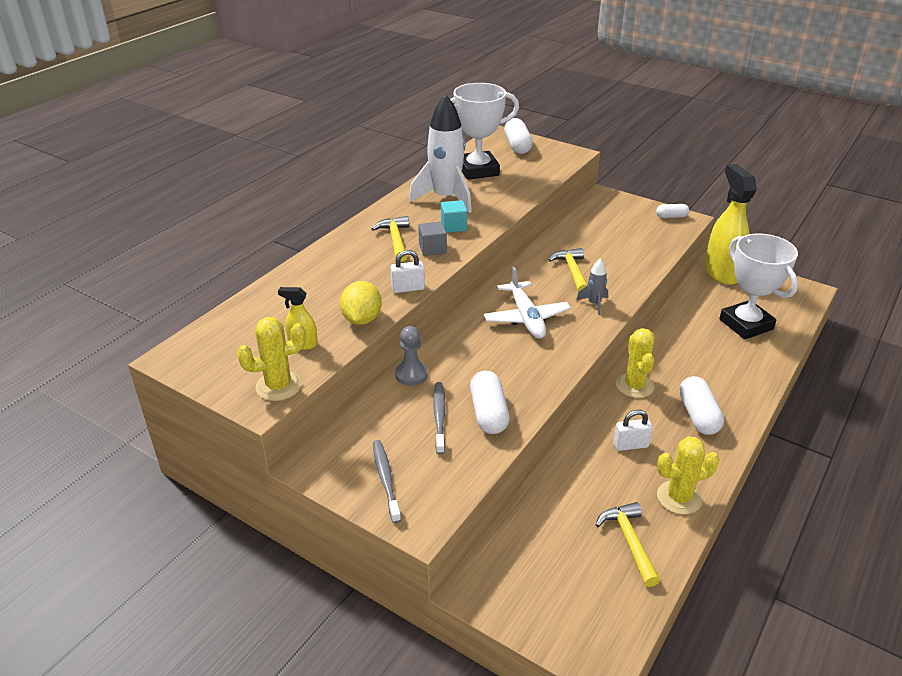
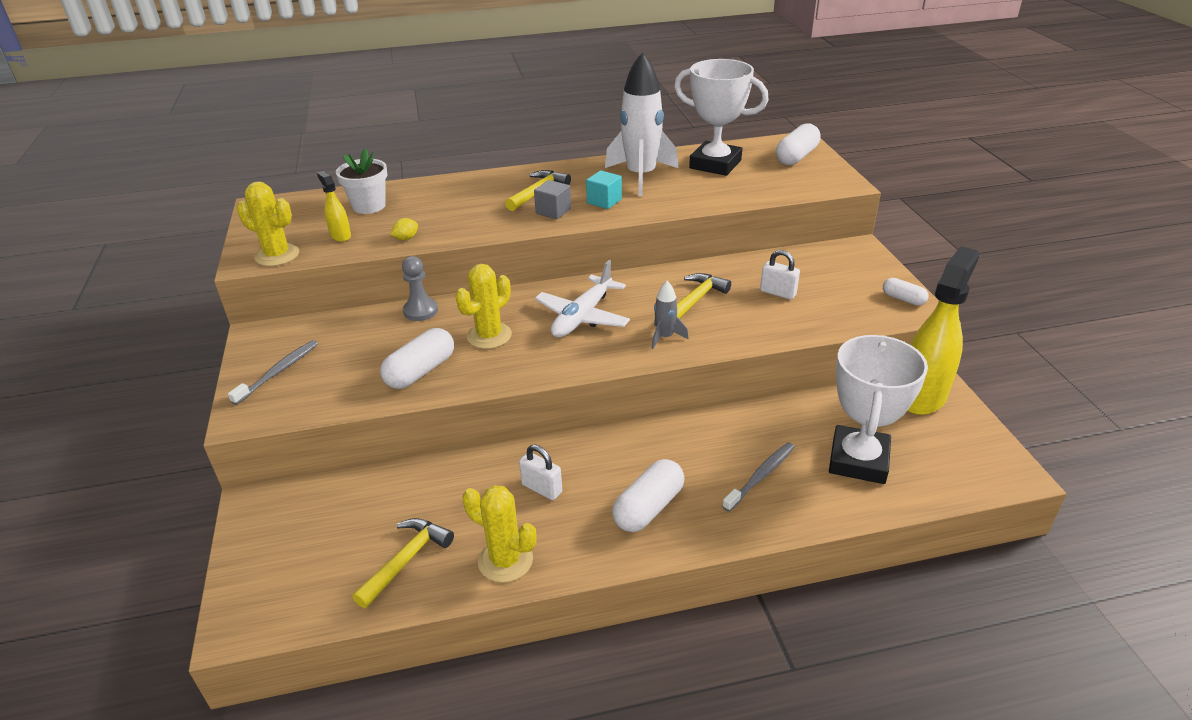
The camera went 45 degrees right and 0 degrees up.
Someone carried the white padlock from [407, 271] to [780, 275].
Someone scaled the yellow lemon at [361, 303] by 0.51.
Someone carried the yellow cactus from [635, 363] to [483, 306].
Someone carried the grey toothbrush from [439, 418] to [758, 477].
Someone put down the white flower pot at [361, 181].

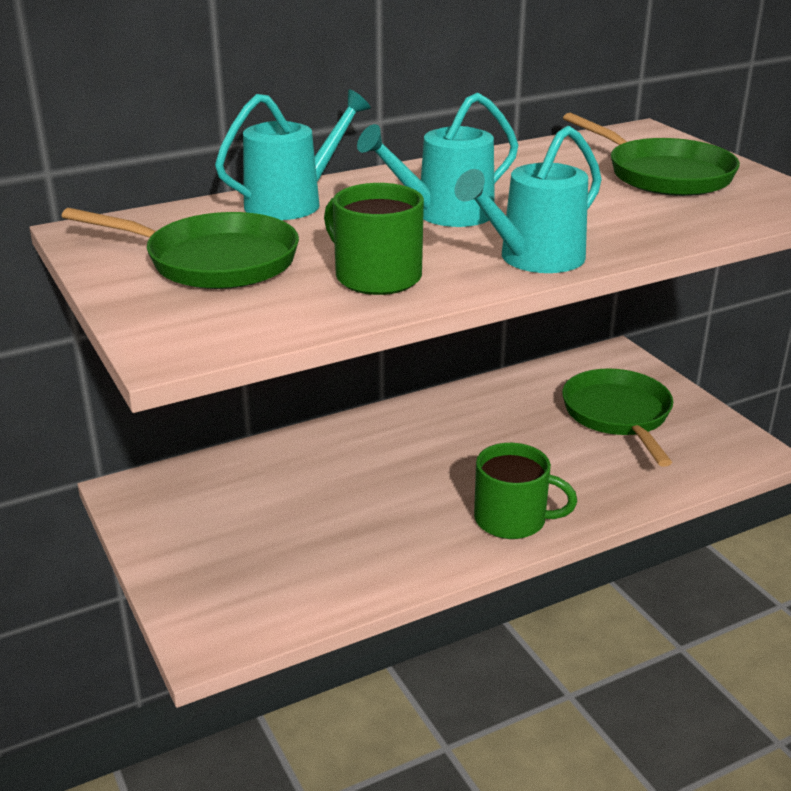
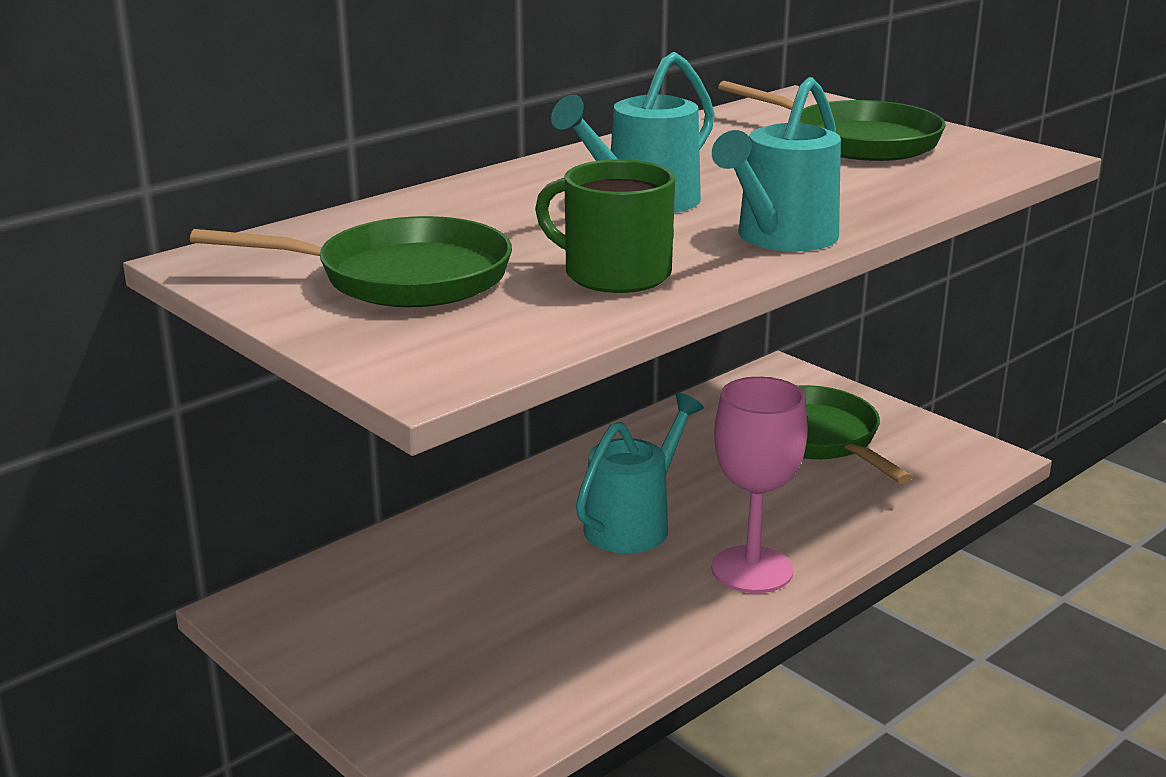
The camera went 15 degrees left and 5 degrees down.
Someone carried the turquoise watering can from [293, 154] to [640, 473].
Someone swapped the green mug at [525, 491] for the pink goblet at [759, 485].

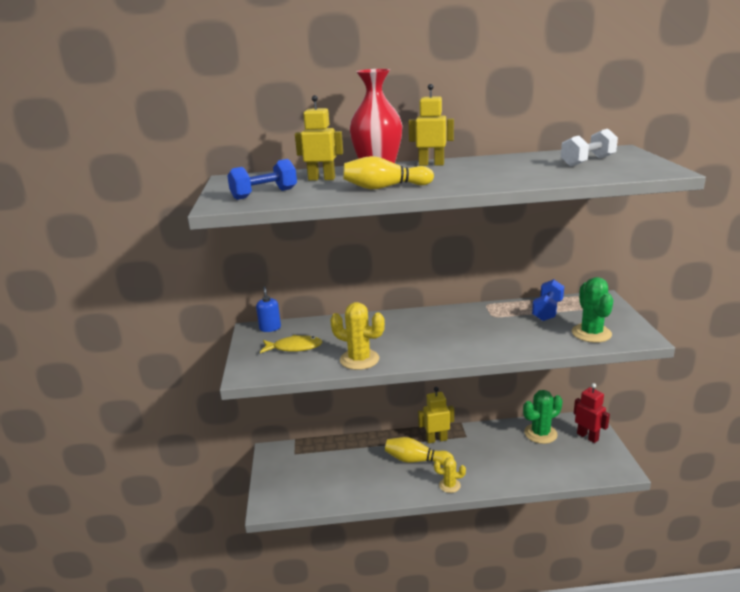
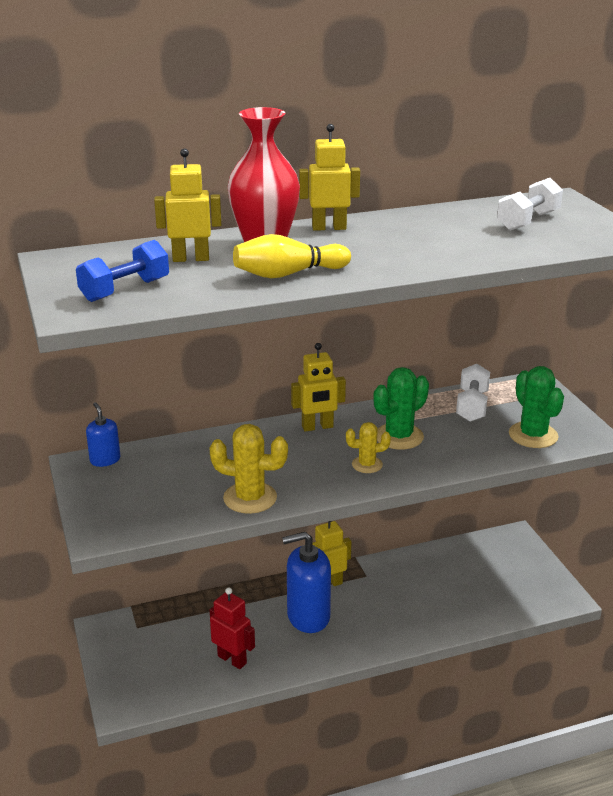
The camera went 15 degrees left and 5 degrees up.
Someone repainted the blue dumbbell at [548, 300], which became the white dumbbell at [473, 393].
Someone took away the yellow fish at [291, 344].
Someone carried the red robot from [592, 413] to [232, 628].
Someone carried the green cactus from [543, 417] to [401, 408].
Someone swapped the yellow bowling pin at [419, 451] for the blue soap dispenser at [306, 582].
Someone carried the yellow cactus from [450, 475] to [368, 447].
Someone put down the yellow robot at [318, 387].

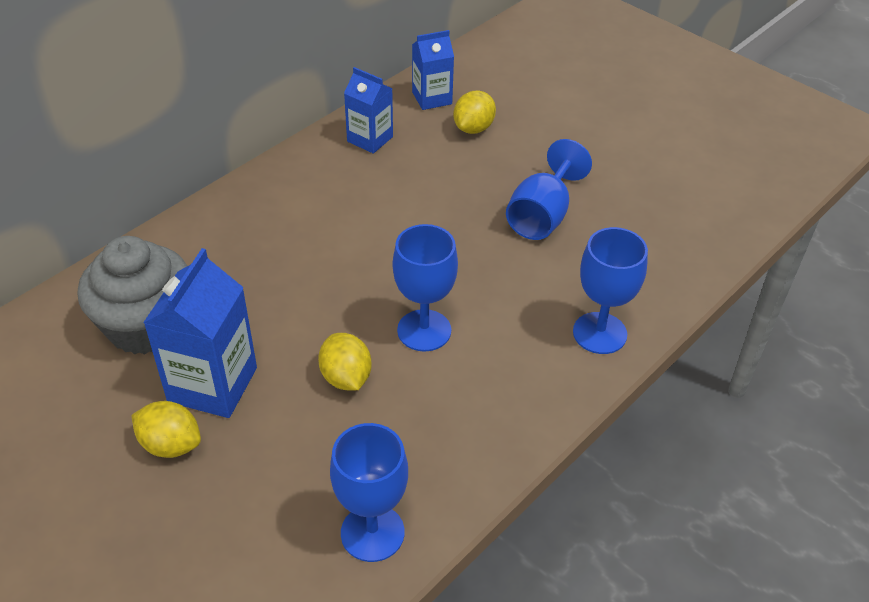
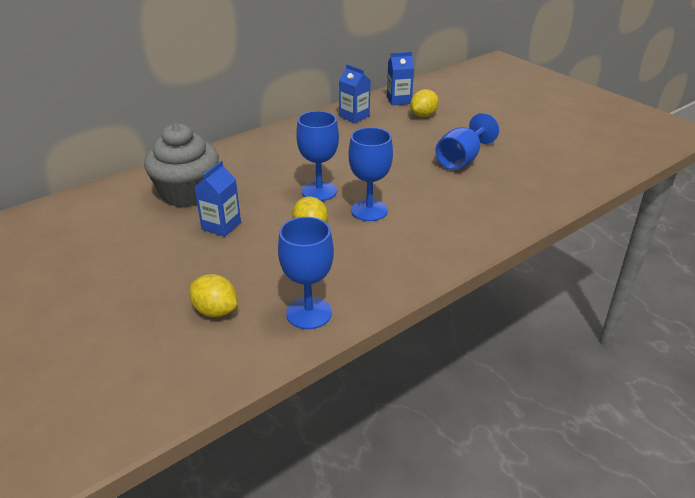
The camera went 10 degrees right and 10 degrees down.
Someone carried the blue goblet from [610, 290] to [317, 156].
Someone scaled the blue carton at [200, 333] by 0.63.
Someone carried the yellow lemon from [166, 429] to [213, 295].

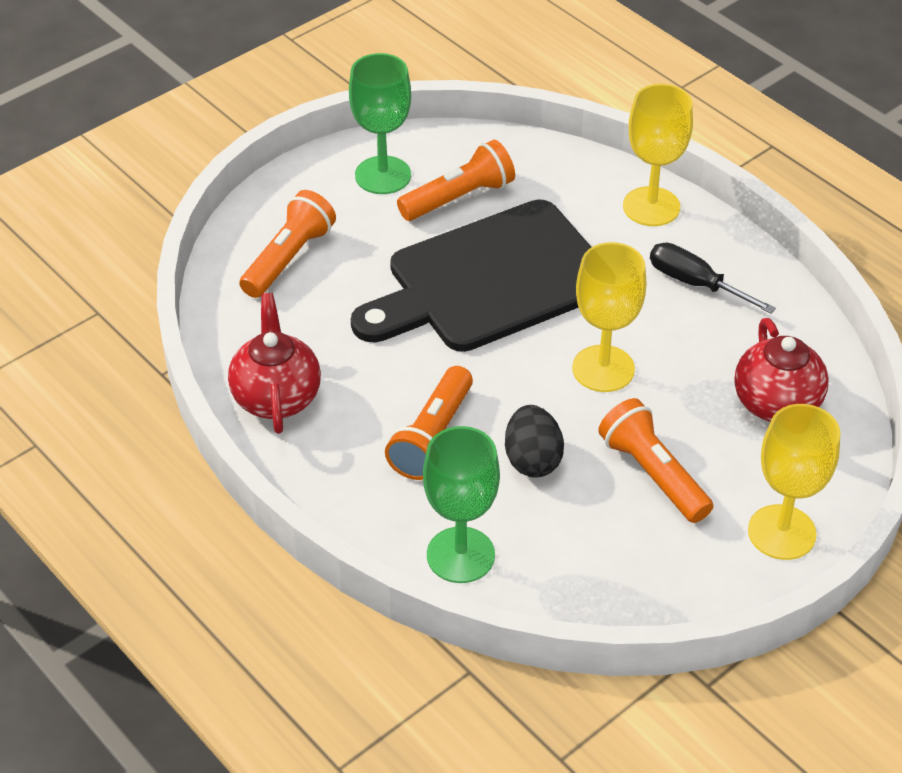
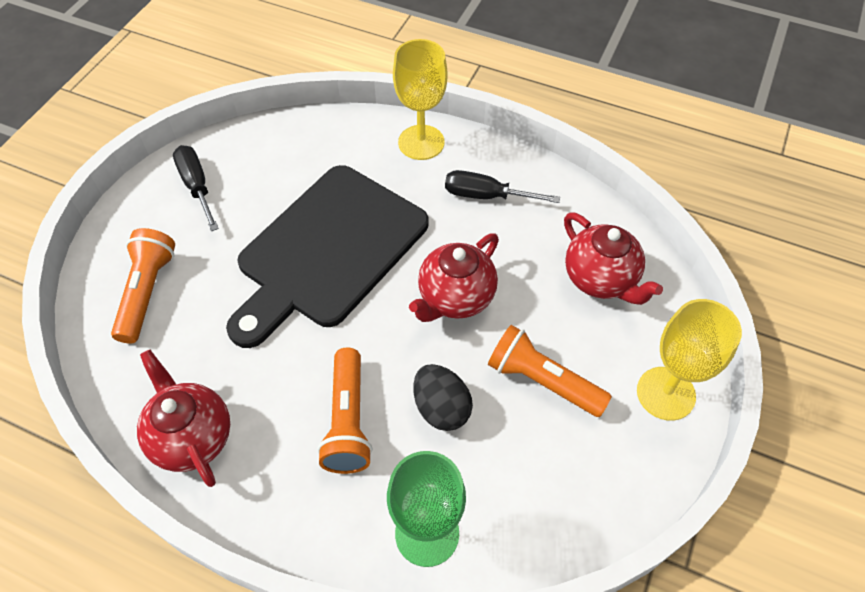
The camera went 25 degrees left and 10 degrees up.
Someone swapped the green goblet at [380, 123] for the black screwdriver at [196, 188].
Someone took away the orange flashlight at [456, 180].
Someone swapped the yellow goblet at [609, 317] for the red teapot at [454, 277].

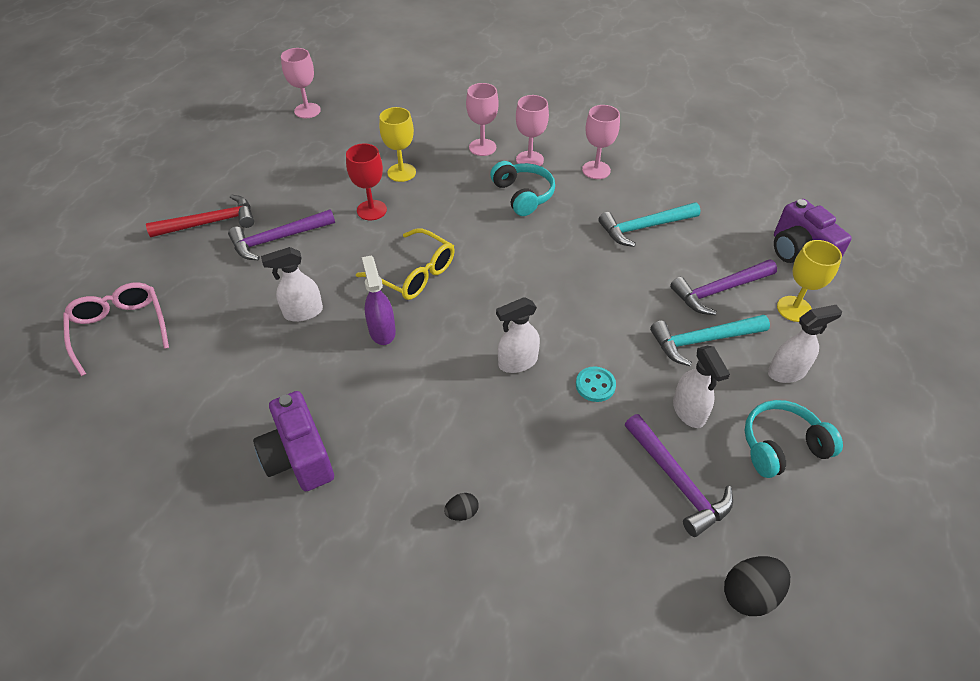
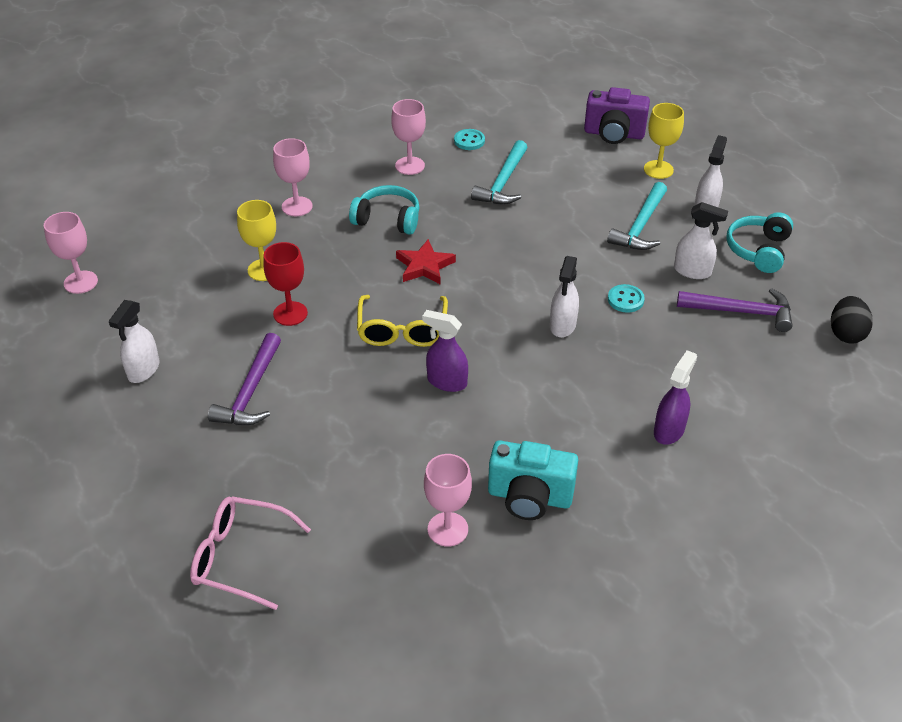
The camera went 50 degrees left and 5 degrees down.
Someone carried the pink goblet from [532, 130] to [448, 500].
Someone took away the red hammer at [200, 215].
Someone rotated the yellow glasses at [405, 264] by 105 degrees clockwise.
Someone carried the white spray bottle from [292, 284] to [134, 341].
Someone took away the purple hammer at [723, 287].
Someone repainted the purple camera at [293, 441], which became the turquoise camera at [533, 480].
Someone swapped the black egg at [461, 507] for the purple spray bottle at [675, 397].
Someone put down the turquoise button at [469, 139].
Someone put down the red star at [426, 262].

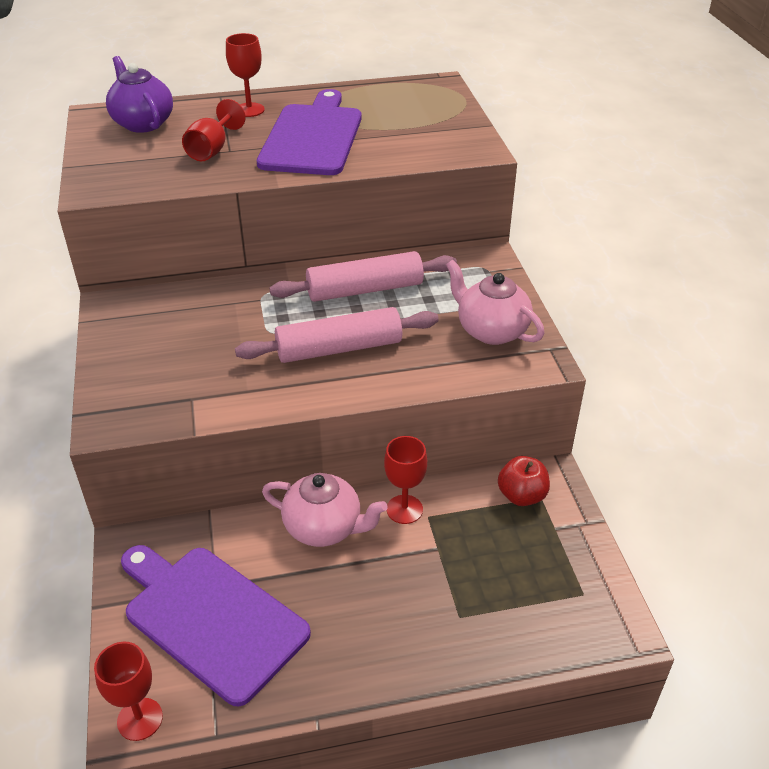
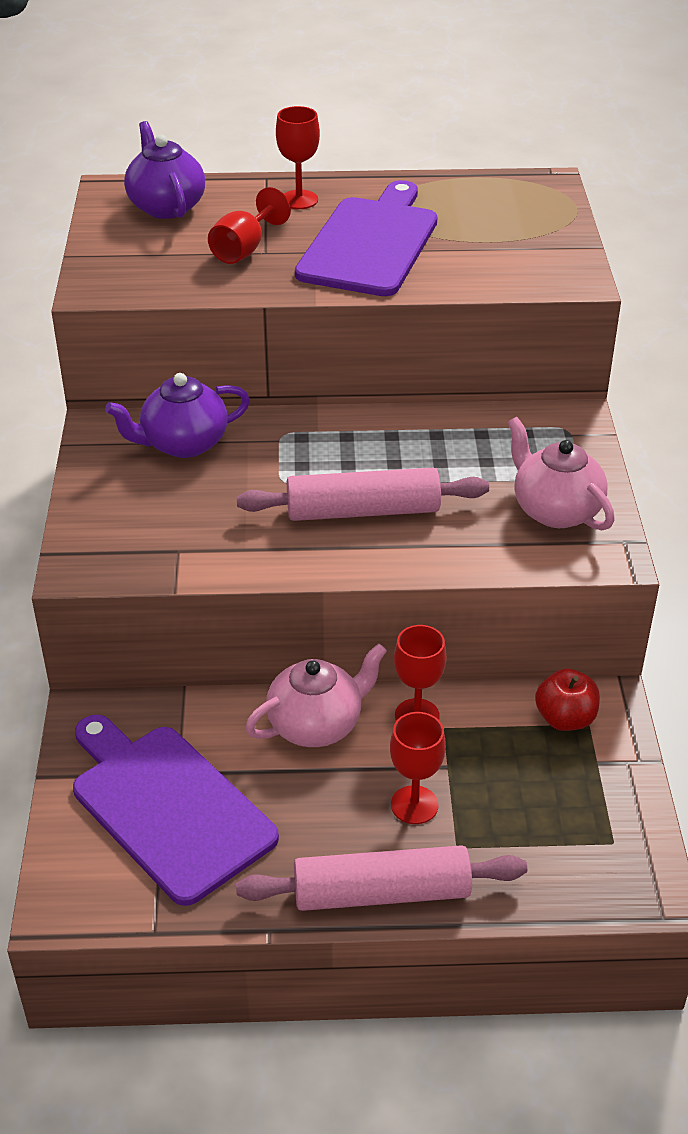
The camera went 10 degrees right and 0 degrees up.
Someone carried the pink rolling pin from [363, 276] to [381, 878].
Someone rotated the pink teapot at [325, 510] by 60 degrees counterclockwise.
Someone carried the red goblet from [128, 691] to [418, 768].
Someone put down the purple teapot at [177, 415].

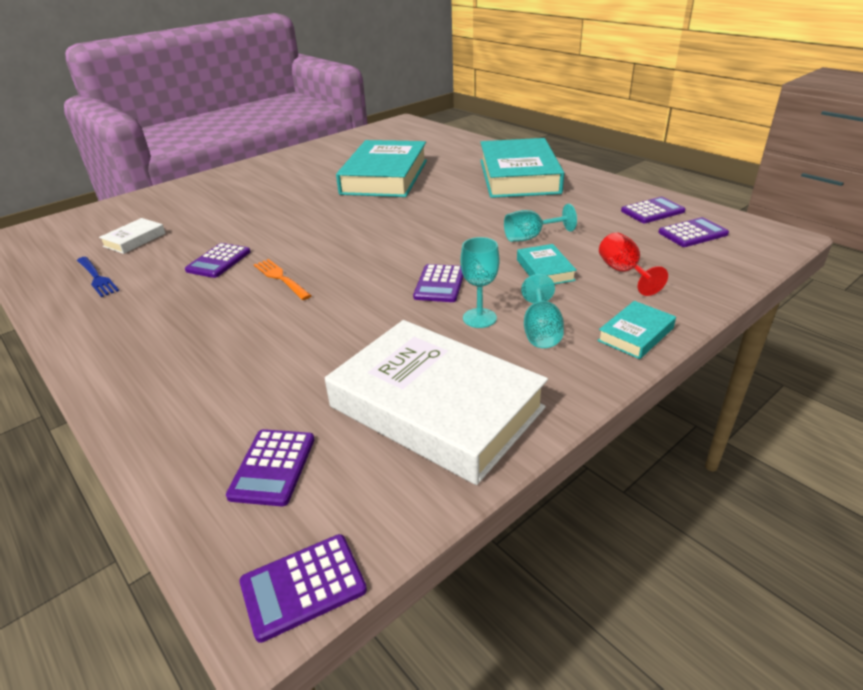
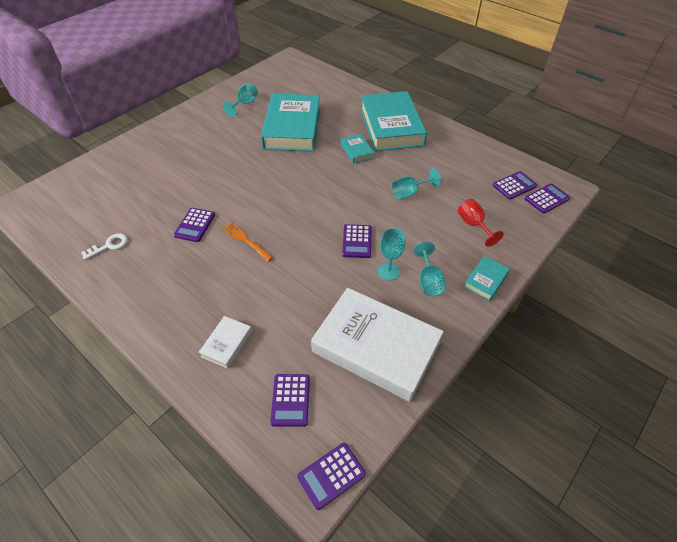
The camera went 10 degrees left and 15 degrees up.
Someone carried the purple calculator from [653, 210] to [547, 198].
Someone carried the white book from [132, 236] to [225, 342].
Someone carried the turquoise book from [547, 264] to [357, 149].
Someone swapped the blue fork at [98, 277] for the white key at [104, 246].
Someone put down the turquoise goblet at [240, 100].

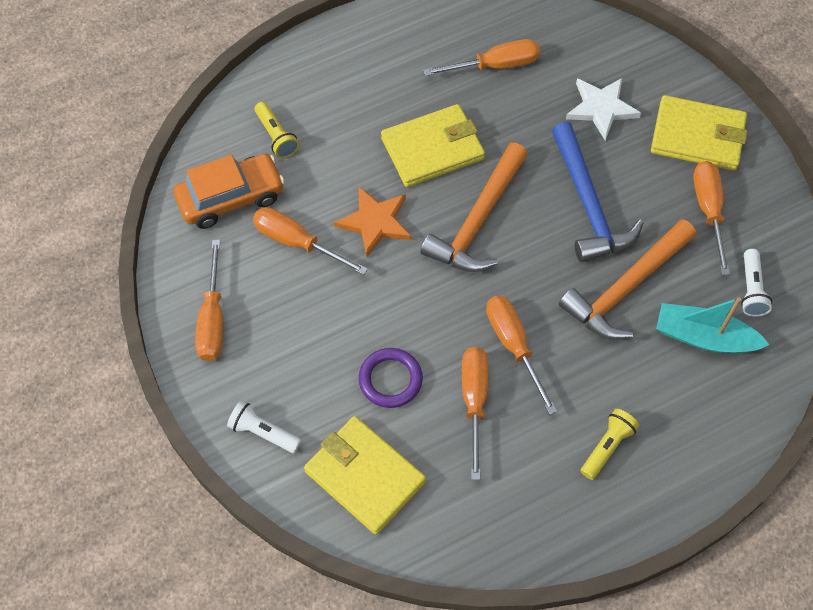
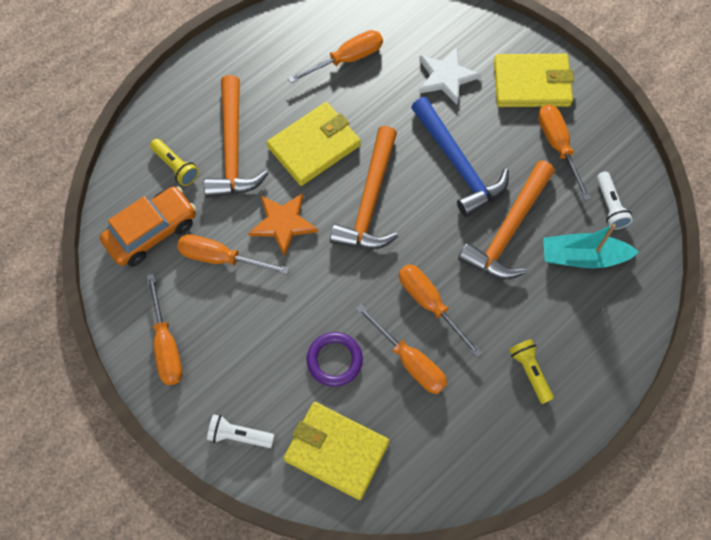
The camera went 15 degrees left and 5 degrees up.
Someone rotated the orange screwdriver at [475, 413] by 150 degrees clockwise.
Someone rotated the yellow flashlight at [610, 444] by 45 degrees counterclockwise.
Someone put down the orange hammer at [236, 136].

